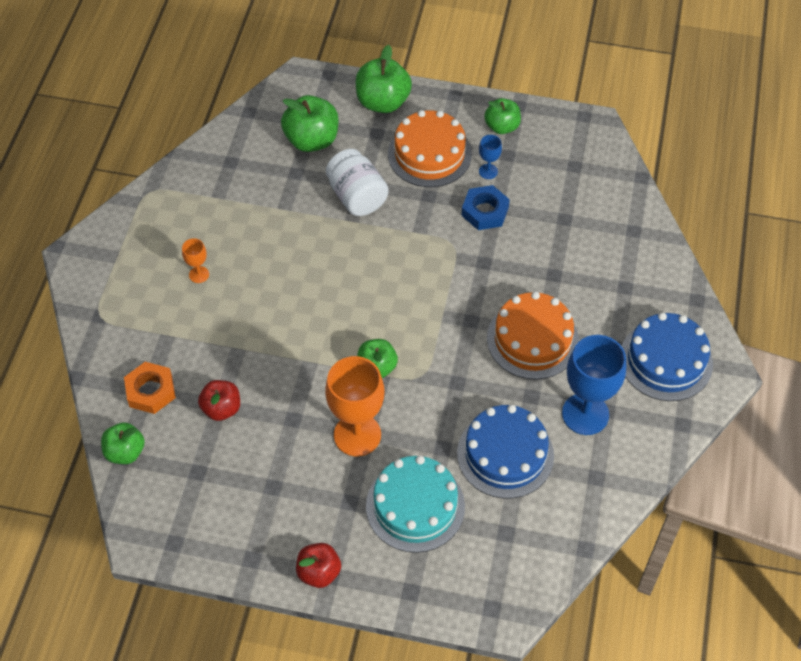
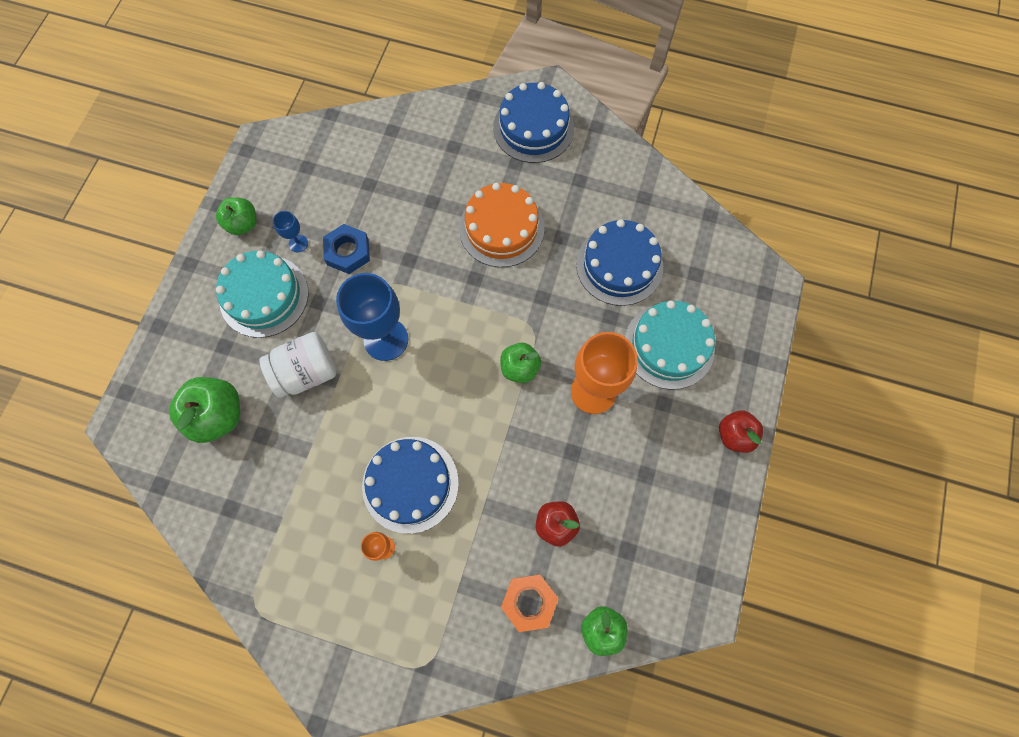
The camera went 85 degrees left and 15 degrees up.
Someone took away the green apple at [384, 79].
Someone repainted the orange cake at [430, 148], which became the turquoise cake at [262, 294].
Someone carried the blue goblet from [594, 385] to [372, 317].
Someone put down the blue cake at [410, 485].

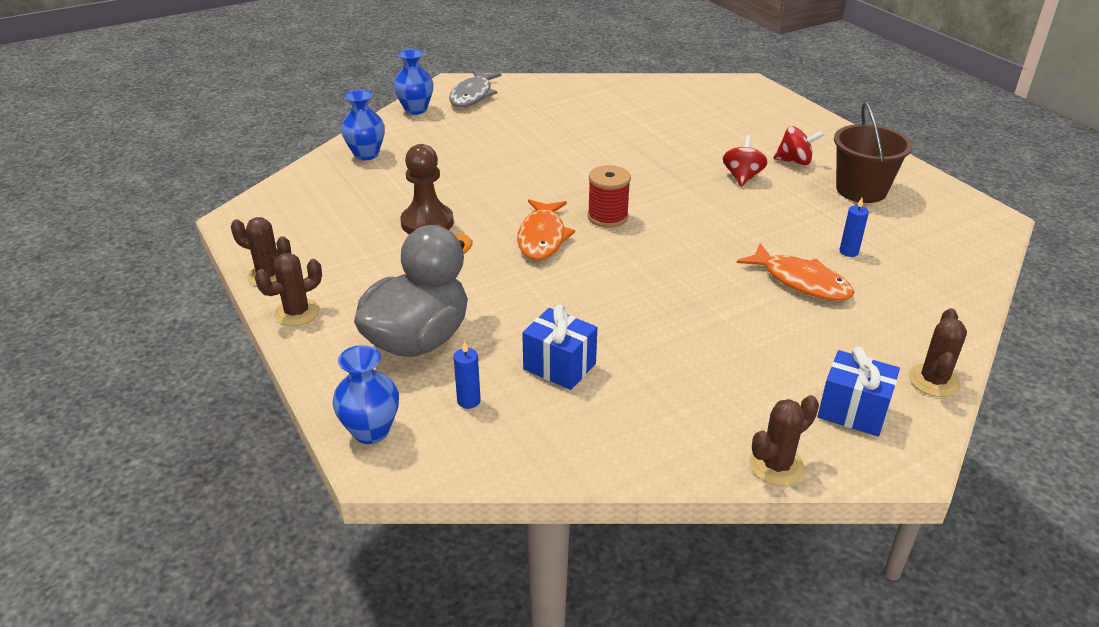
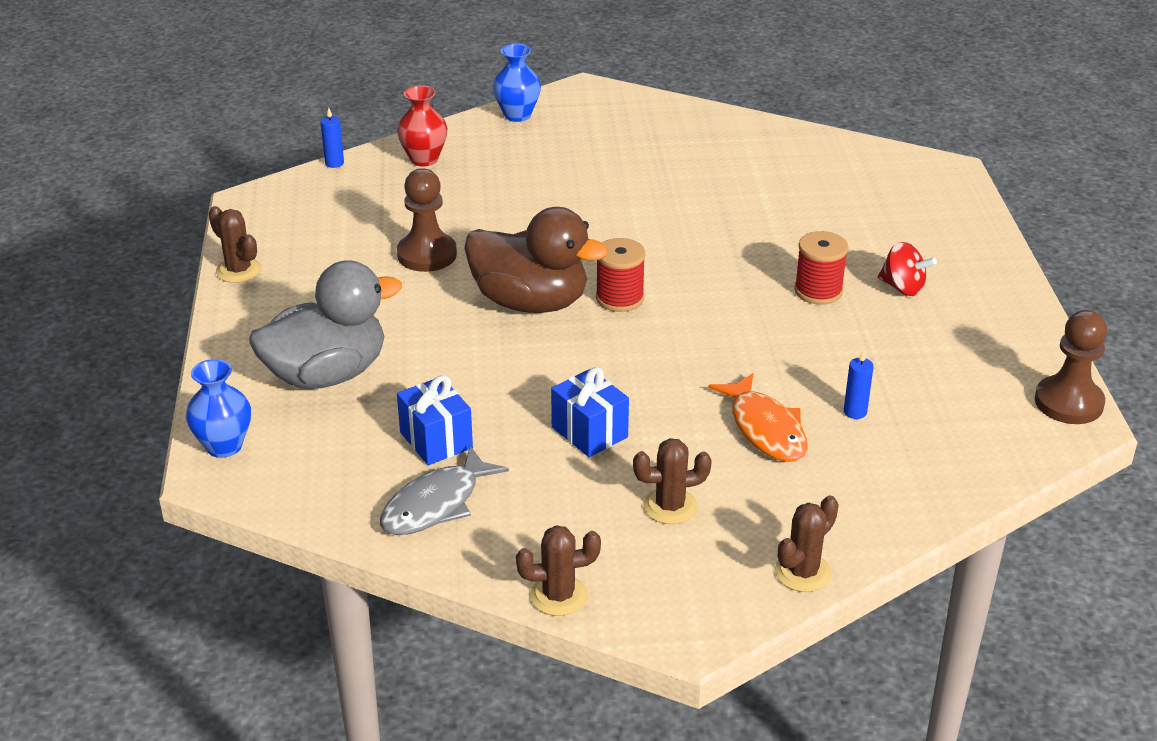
The camera went 25 degrees right and 0 degrees up.
Someone carried the grey fish from [475, 88] to [444, 490].
Someone repainted the blue vase at [363, 125], which became the red vase at [422, 125].
Someone took away the brown bucket at [873, 152].
Someone swapped the red spinning top at [745, 161] for the red spool at [821, 268].
Someone swapped the orange fish at [546, 229] for the brown duck at [536, 260].
Someone carried the brown cactus from [288, 289] to [672, 481].
Someone carried the blue candle from [467, 375] to [332, 138].
Someone carried the blue gift from [859, 392] to [590, 412].
Someone put down the brown pawn at [1071, 367].

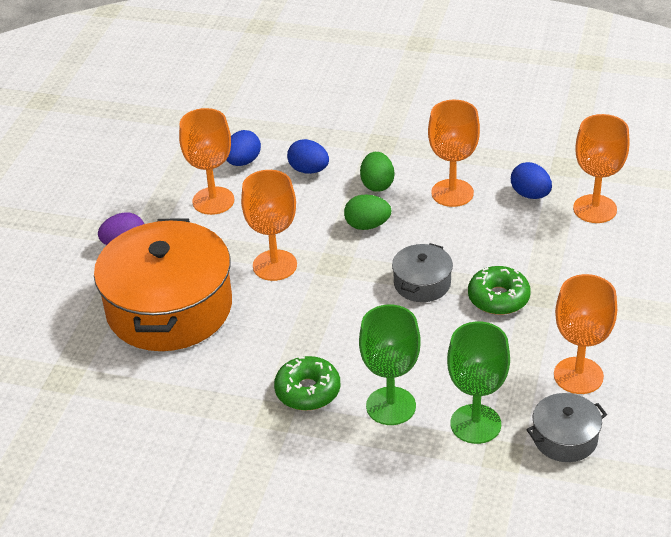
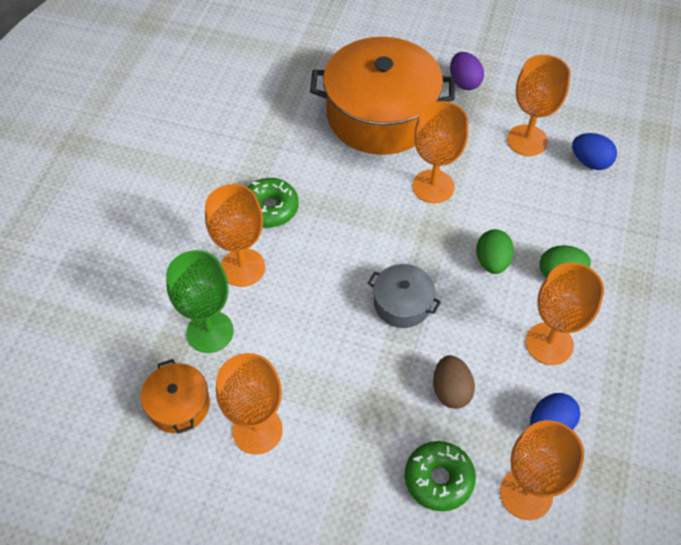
The camera went 90 degrees right and 15 degrees up.
Someone took away the blue egg at [308, 156].
Someone carried the green donut from [499, 290] to [440, 476].
Someone repainted the green goblet at [390, 364], which became the orange goblet at [235, 235].
Someone repainted the grey pot at [566, 427], which became the orange pot at [175, 396].
Someone put down the brown egg at [454, 382].

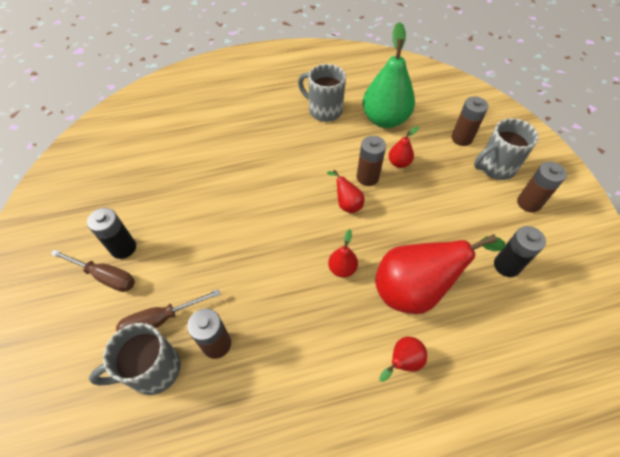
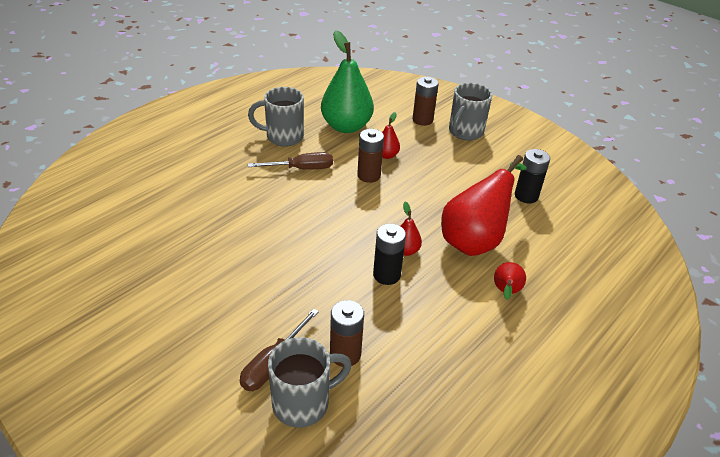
The camera went 35 degrees left and 15 degrees down.
Someone took away the brown battery at [542, 187].
Someone took away the red pear at [346, 191].
Someone carried the black battery from [111, 233] to [389, 254].
Someone carried the brown screwdriver from [93, 270] to [290, 161].
Someone rotated the grey mug at [135, 359] by 150 degrees counterclockwise.

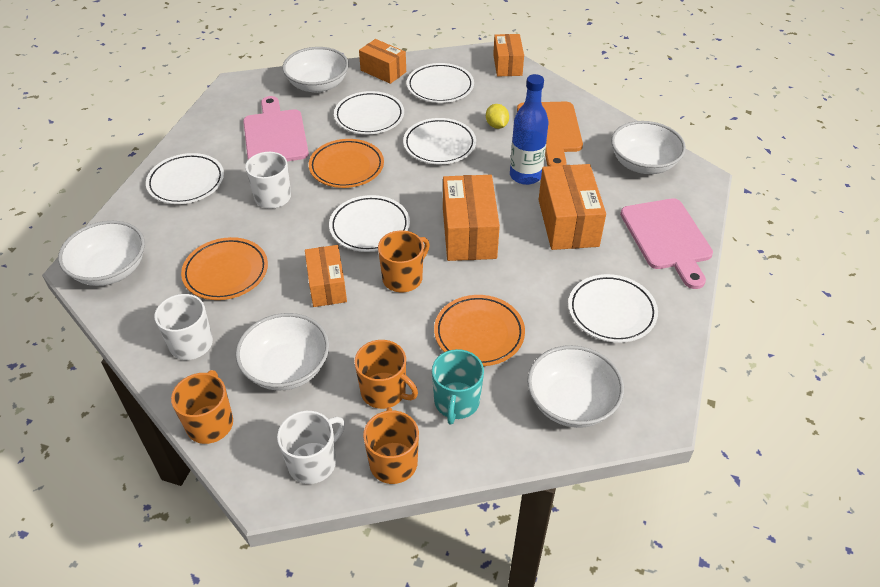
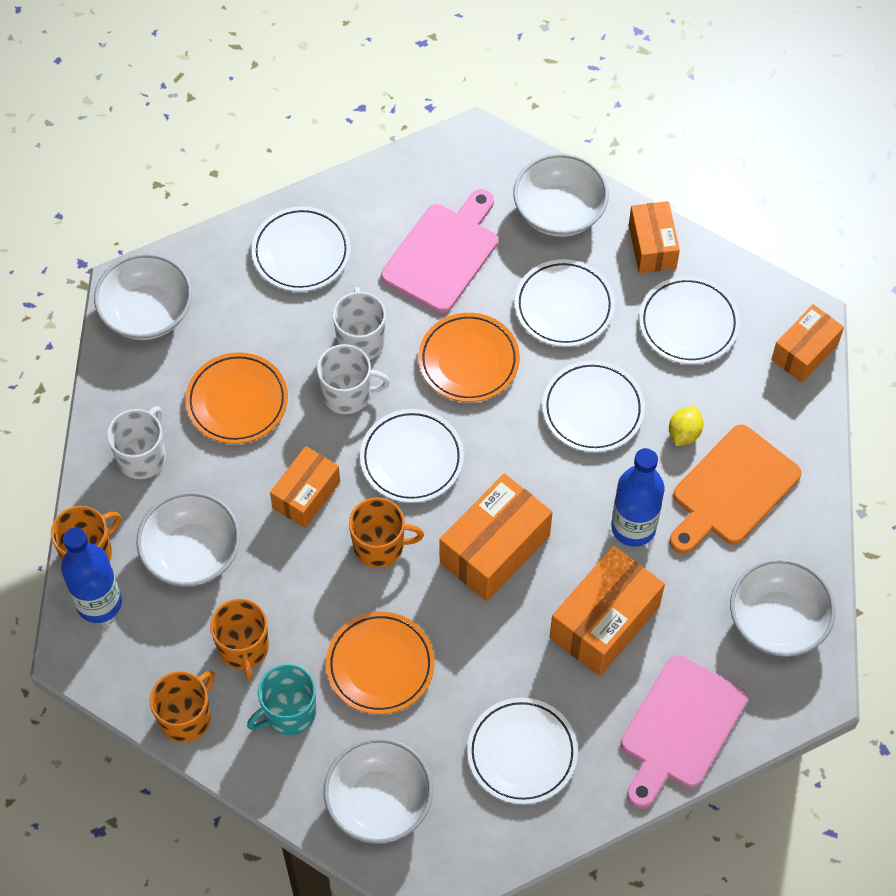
The camera went 45 degrees right and 15 degrees up.
Someone carried the white mug from [311, 447] to [353, 379].
Someone put down the blue bottle at [91, 575].

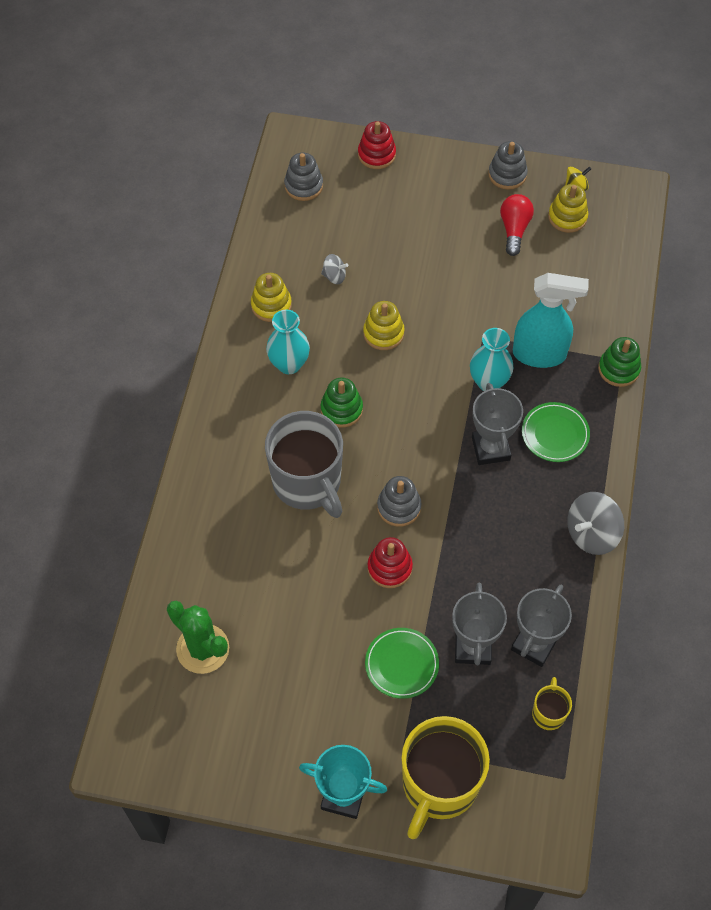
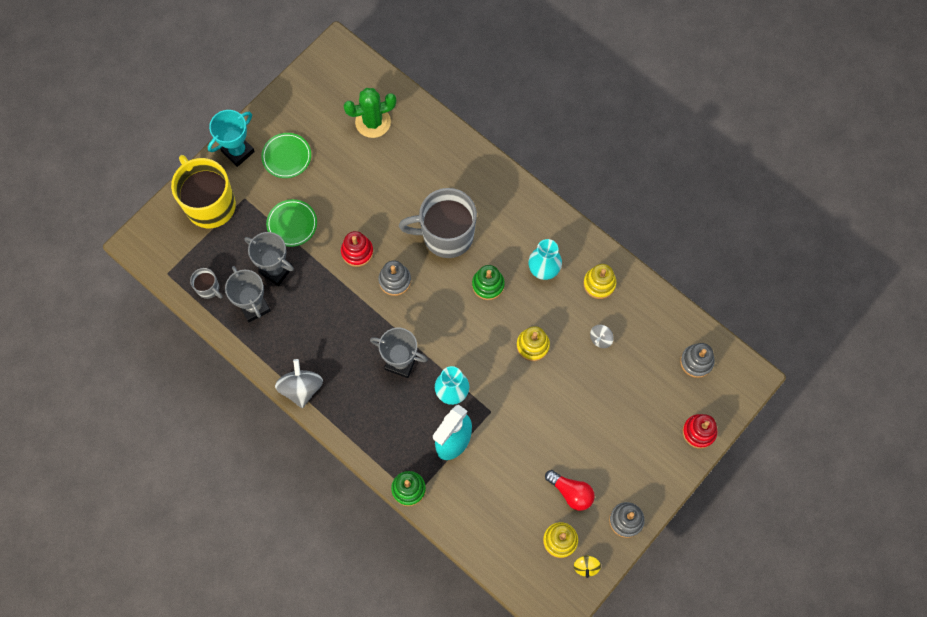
The camera went 120 degrees right and 10 degrees up.
Someone carried the green plate from [556, 432] to [286, 155].
Someone repainted the yellow mug at [552, 703], which became the grey mug at [206, 283].

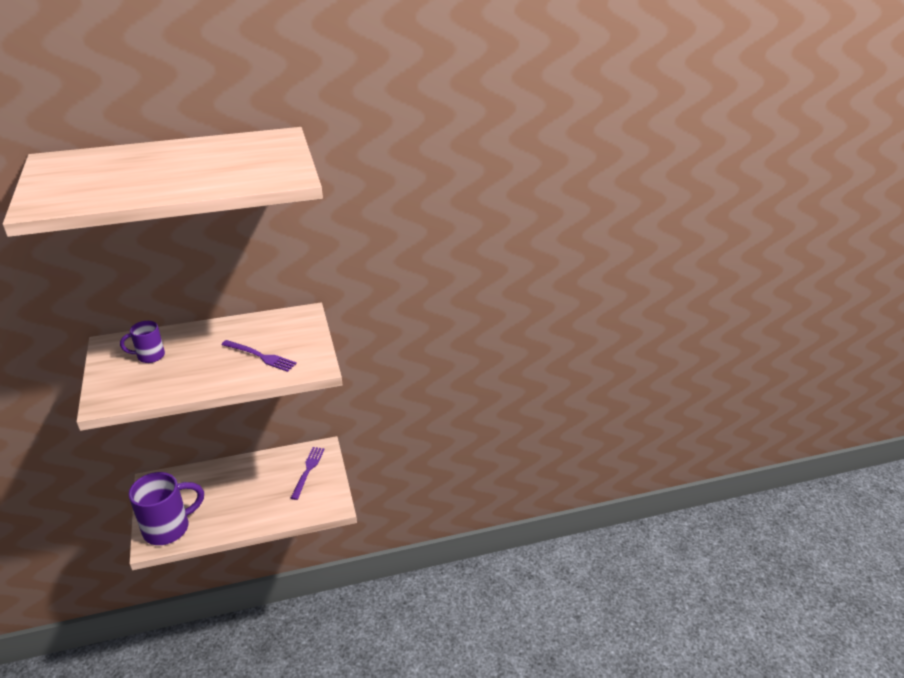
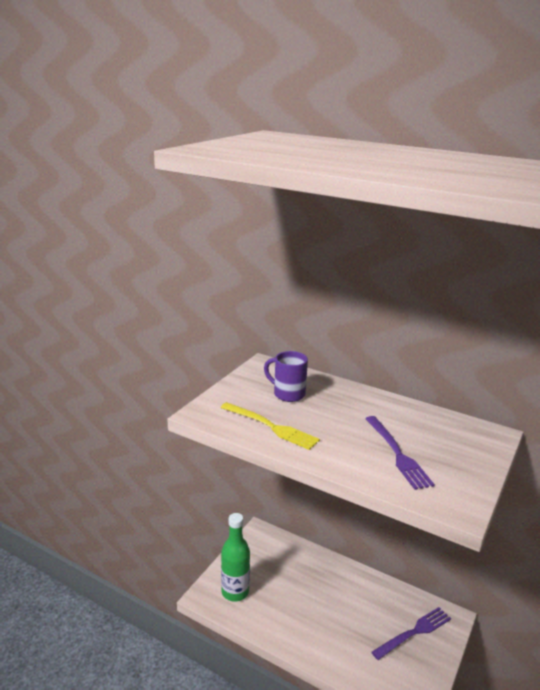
The camera went 45 degrees right and 10 degrees down.
Someone swapped the purple mug at [166, 508] for the green bottle at [235, 557].
Someone put down the yellow fork at [270, 426].

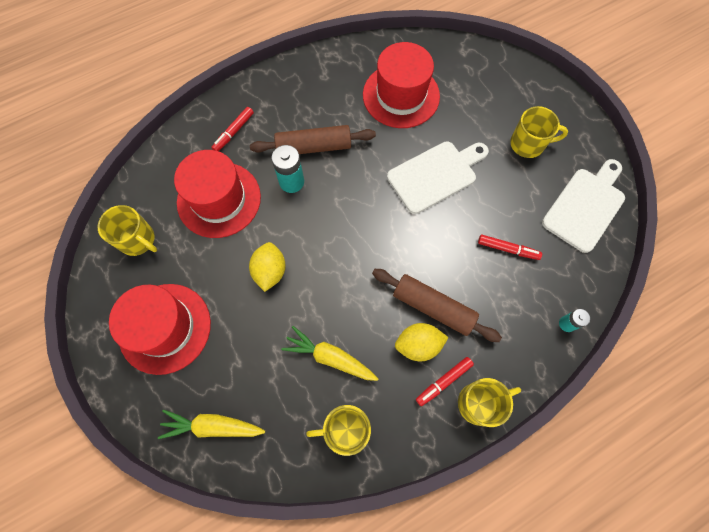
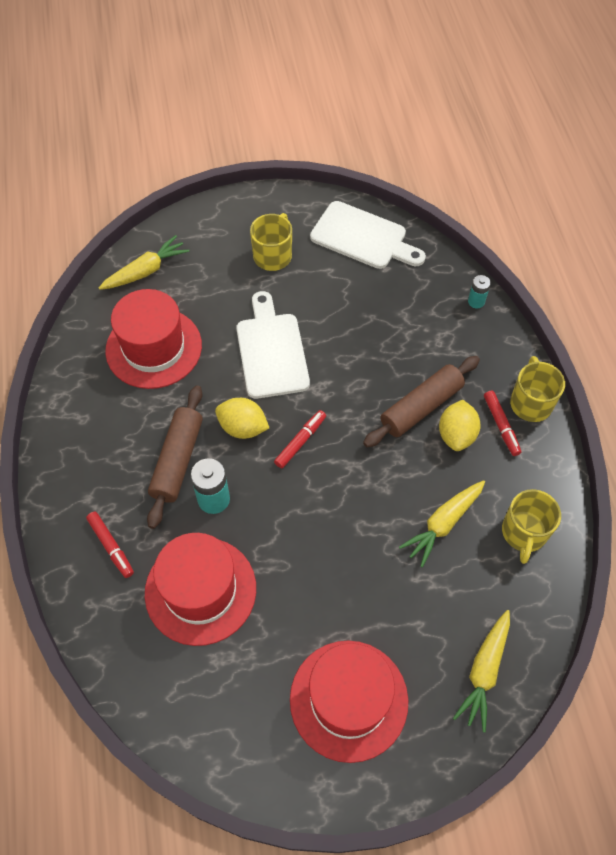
The camera went 70 degrees left and 10 degrees down.
Someone rotated the white cutting board at [583, 206] by 150 degrees clockwise.
Someone took away the yellow mug at [127, 230].
Someone carried the red marker from [510, 247] to [300, 439].
Someone carried the yellow lemon from [267, 267] to [242, 418].
Someone put down the yellow carrot at [144, 262].

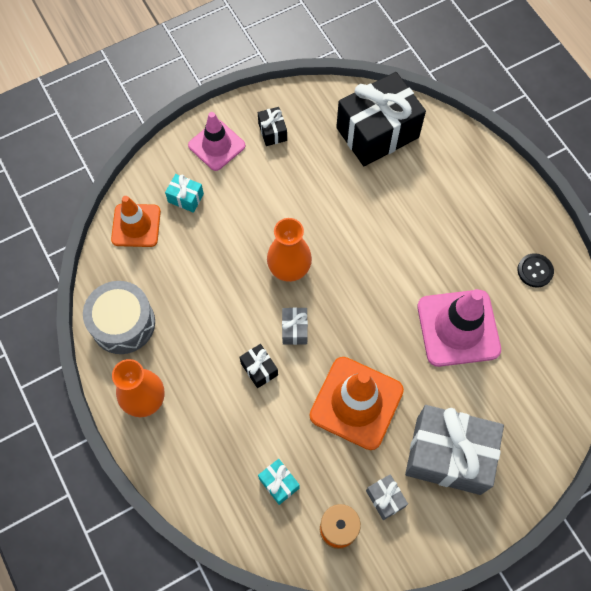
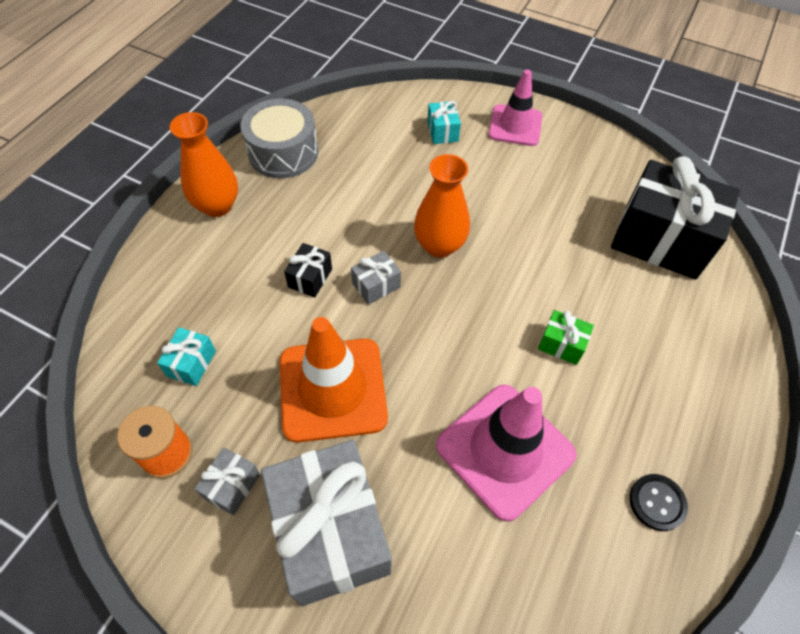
The camera went 55 degrees right and 10 degrees down.
Someone took away the black gift at [272, 126].
Someone took away the orange traffic cone at [136, 221].
Someone put down the green gift at [566, 337].

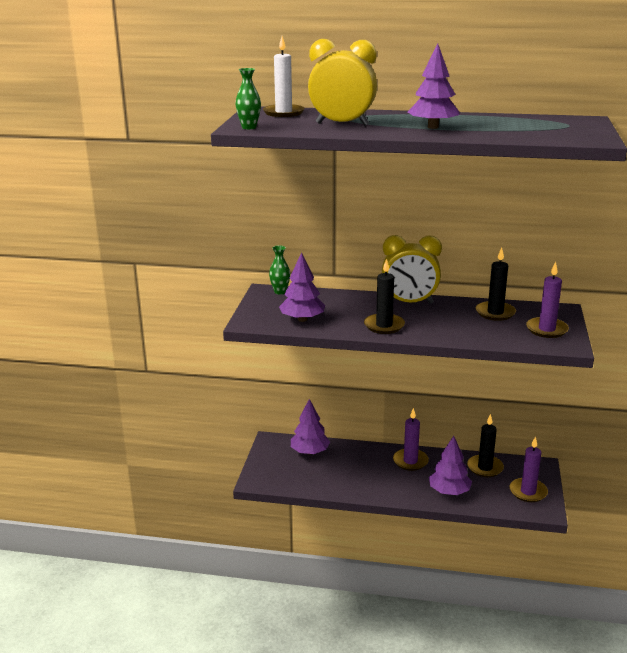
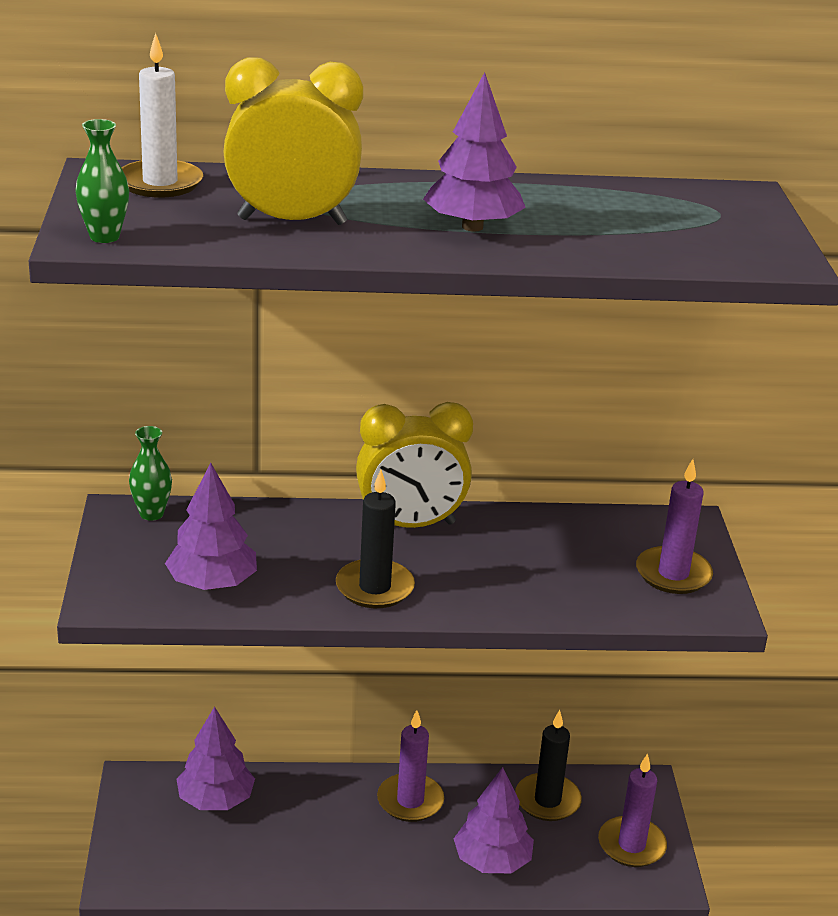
The camera went 15 degrees left and 5 degrees up.
Someone took away the black candle at [496, 284].

